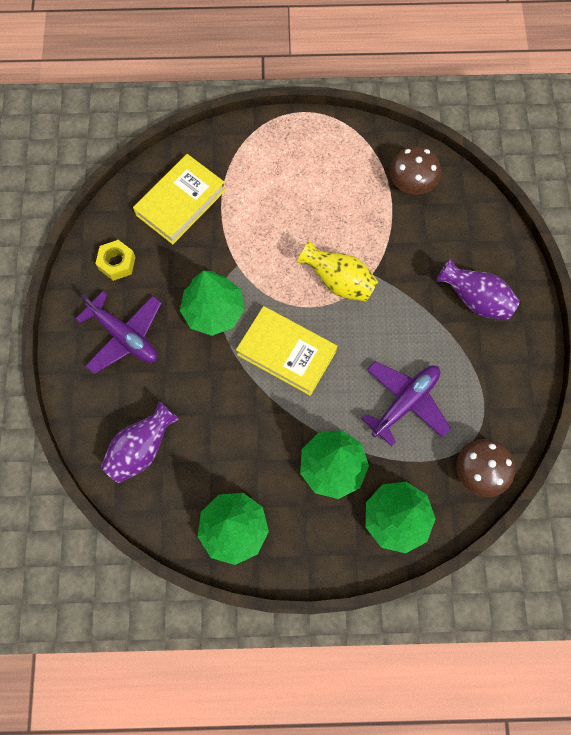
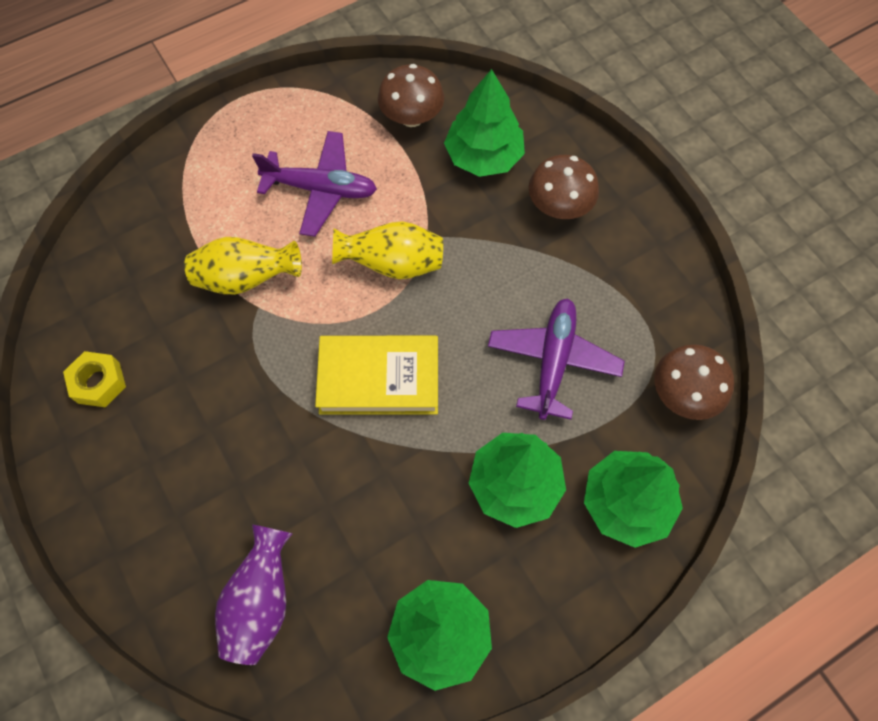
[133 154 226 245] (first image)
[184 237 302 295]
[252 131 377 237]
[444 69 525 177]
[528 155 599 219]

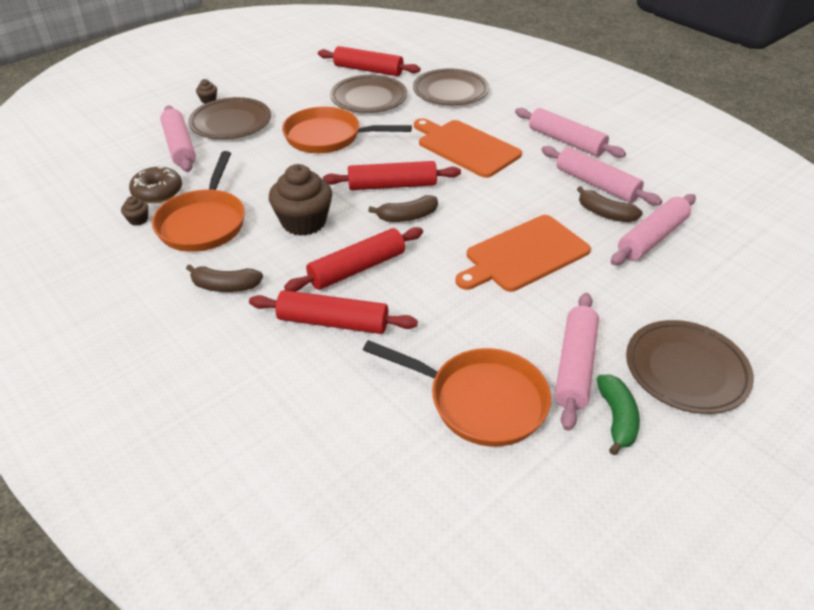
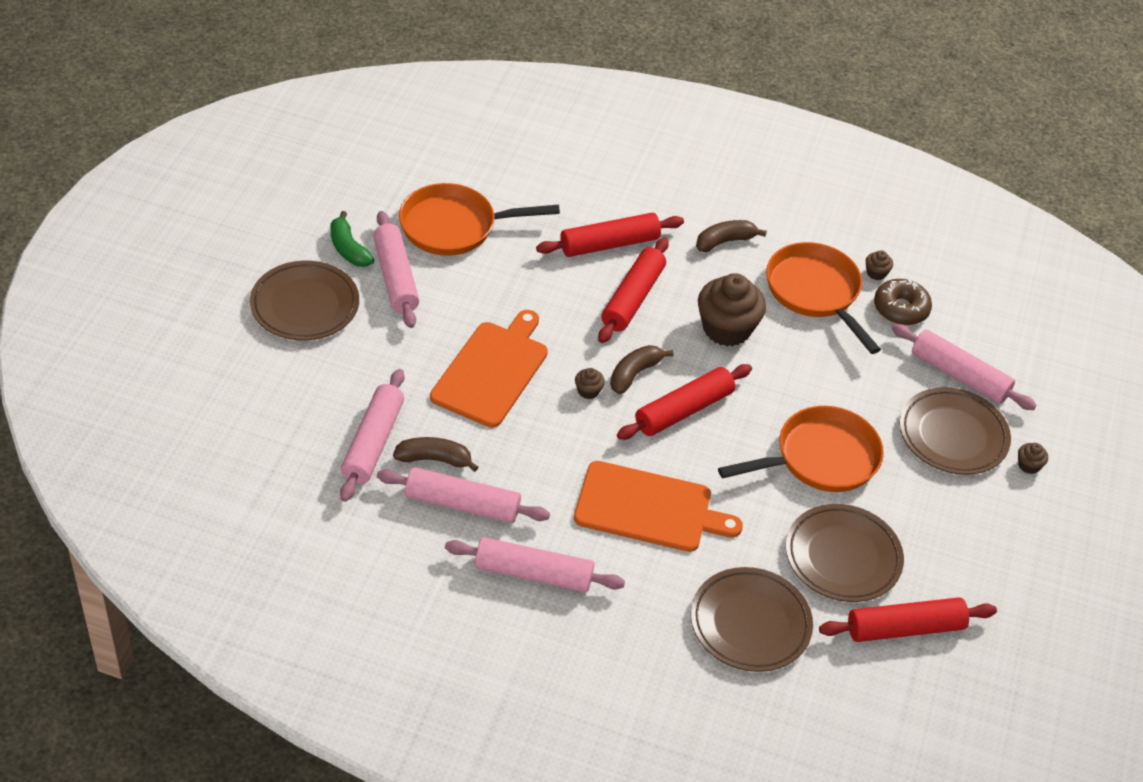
[575 368 605 399]

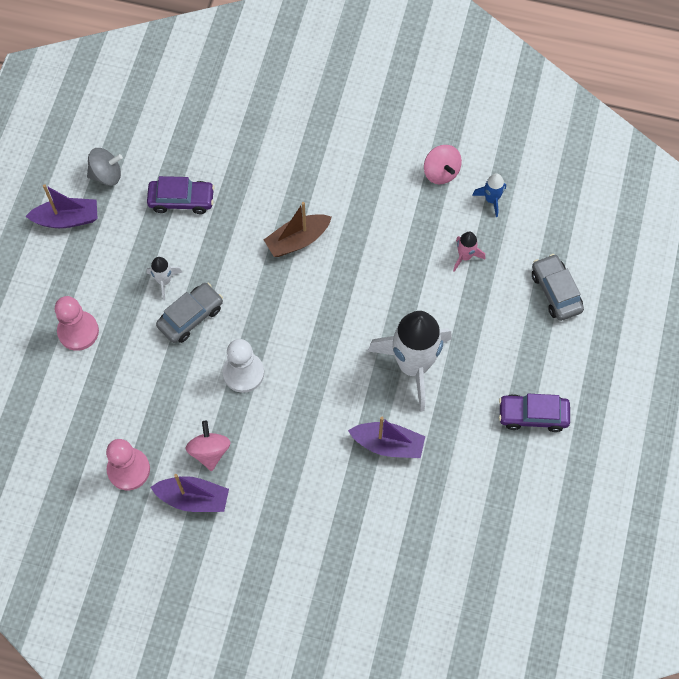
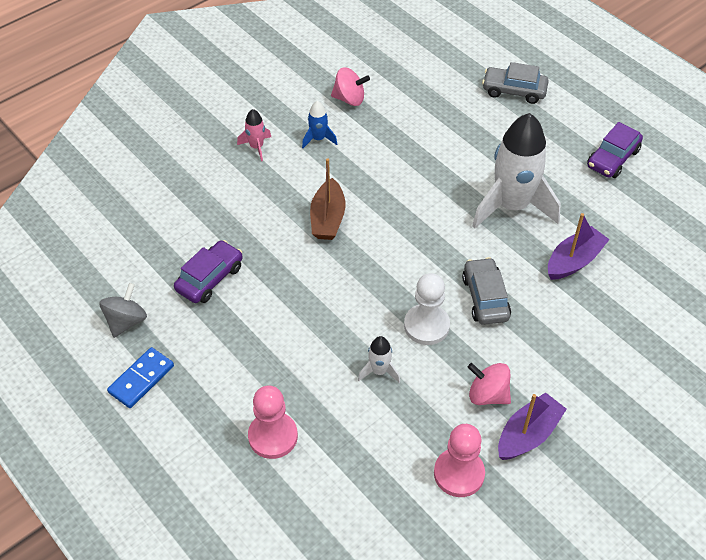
[358 336 400 383]
[462 257 511 325]
[237 109 271 161]
[302 101 337 148]
[107 347 174 408]

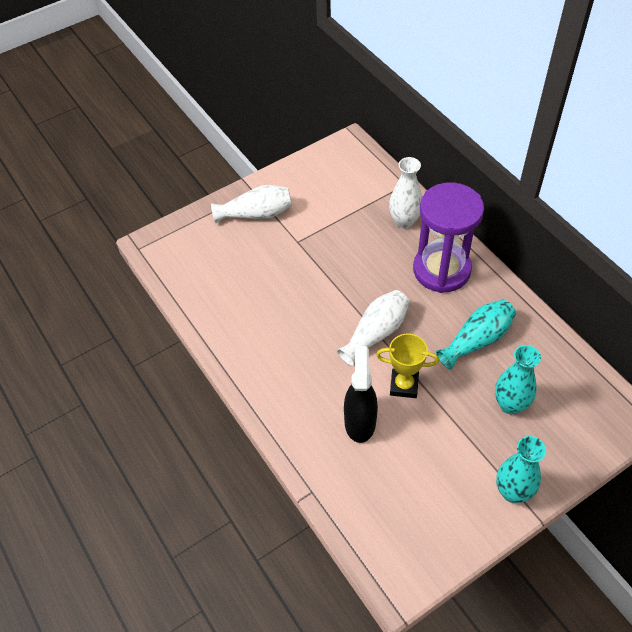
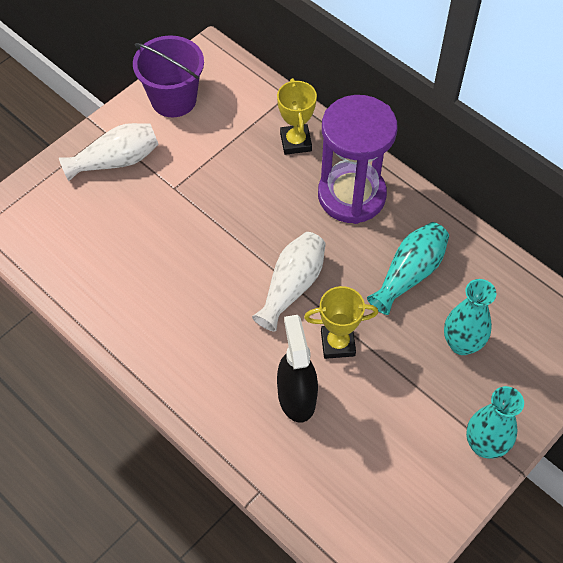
[133 35 204 117]
[277 78 317 155]

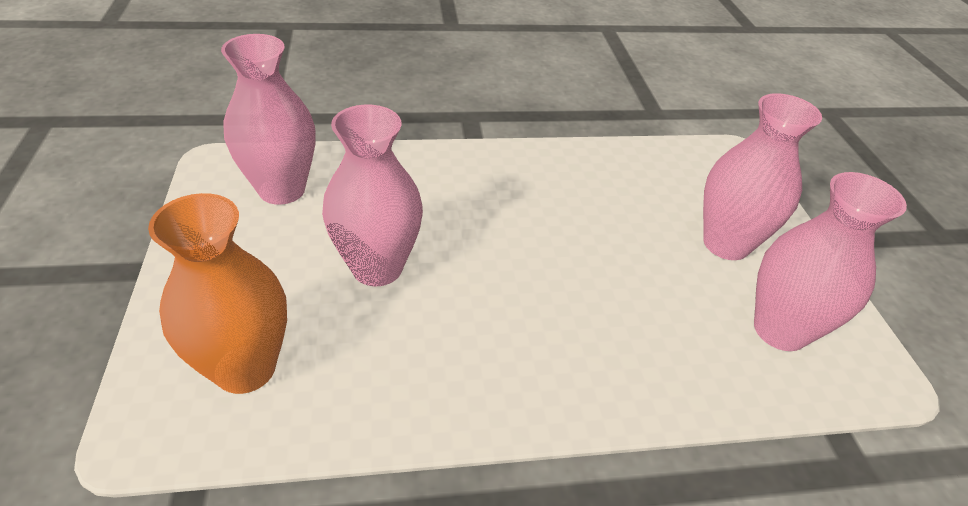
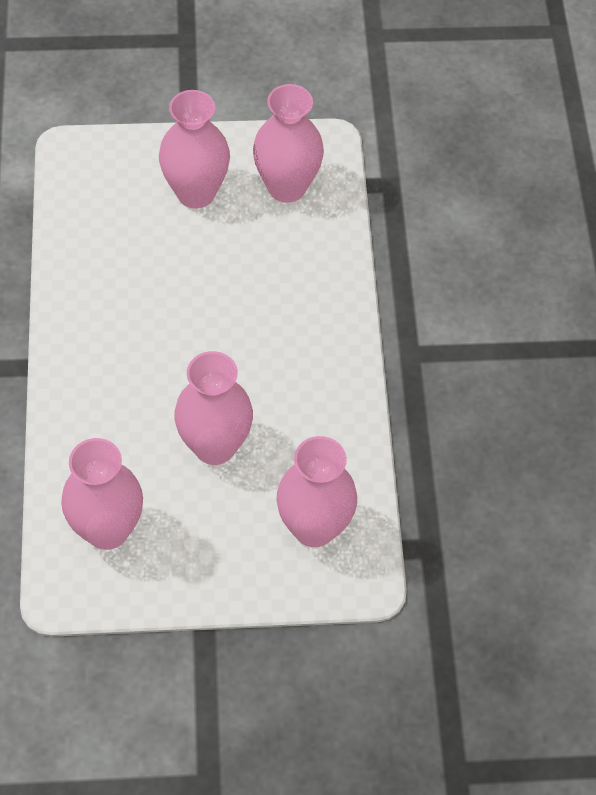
[276 436 357 547]

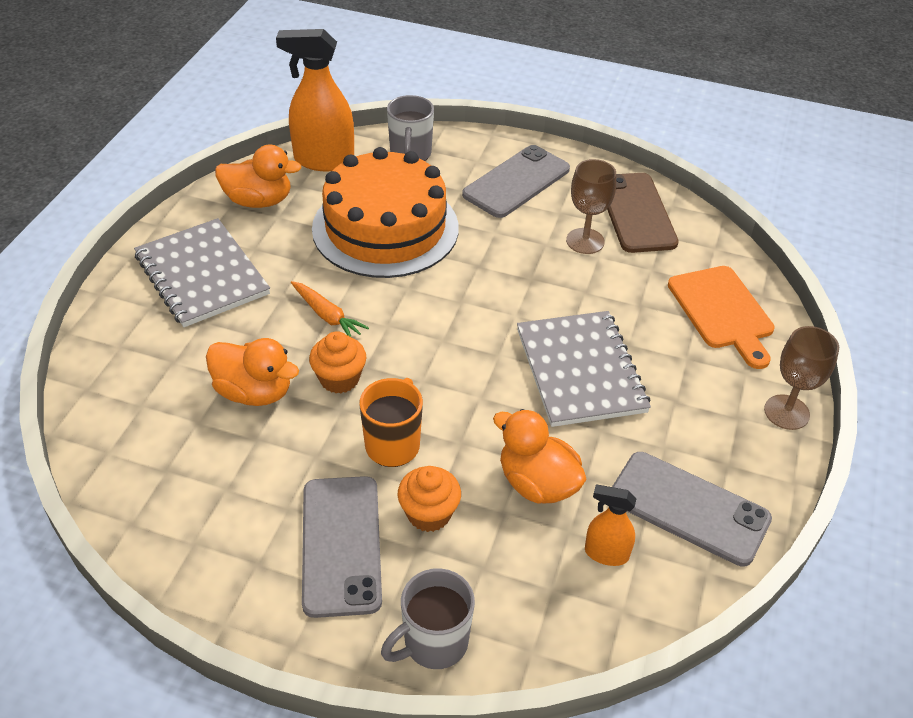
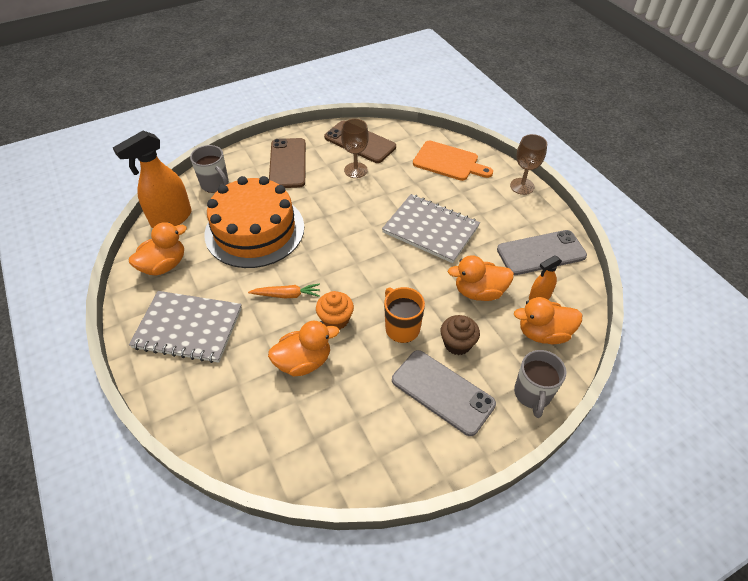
[514 297 582 344]
[441 315 480 355]
[269 138 306 188]

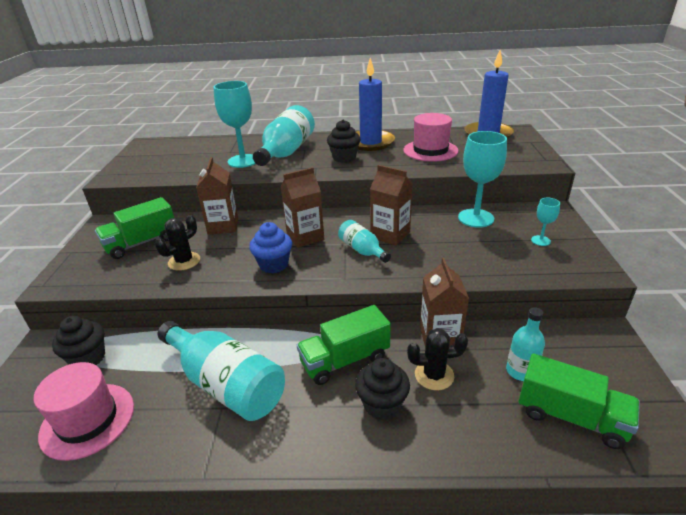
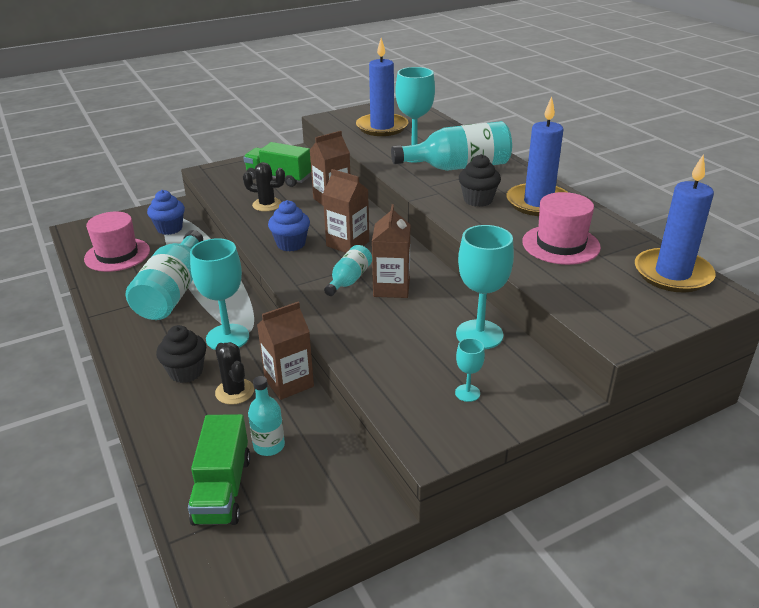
[356 38 408 136]
[190 238 249 350]
[147 190 185 235]

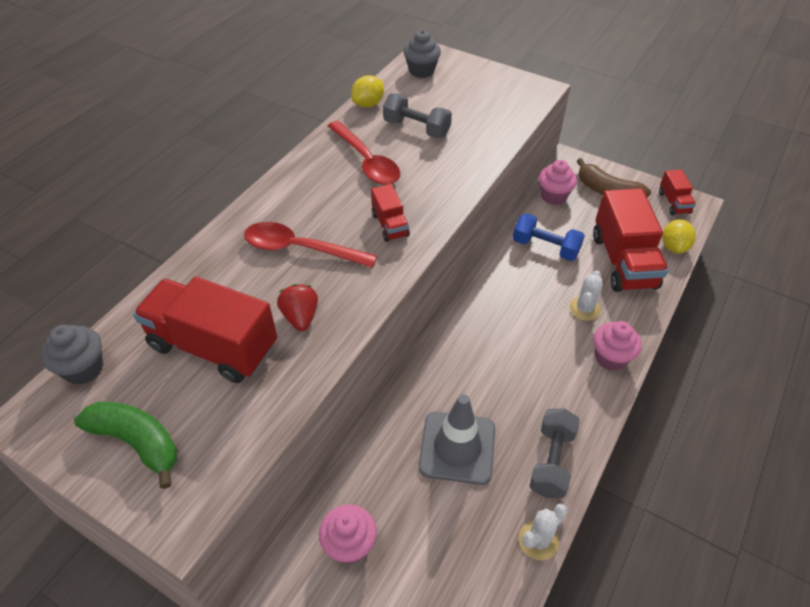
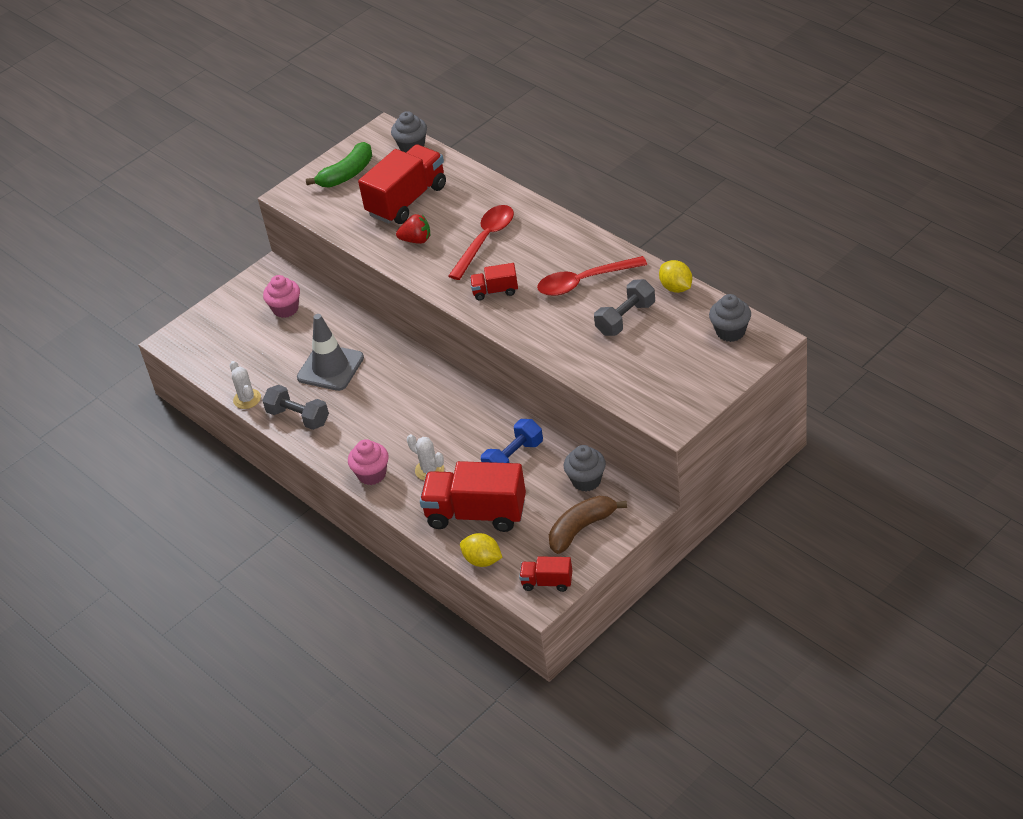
[564 445 606 492]

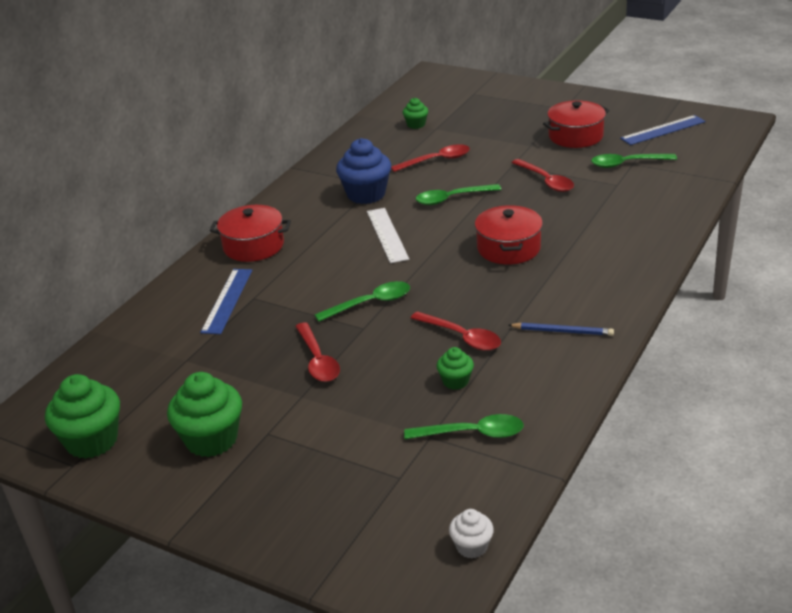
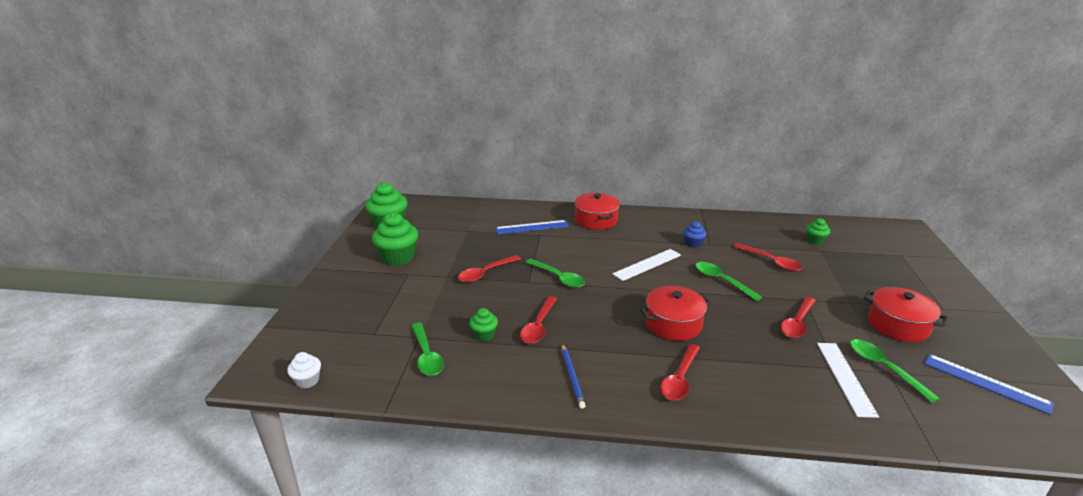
[660 344 700 401]
[817 343 879 418]
[683 221 706 248]

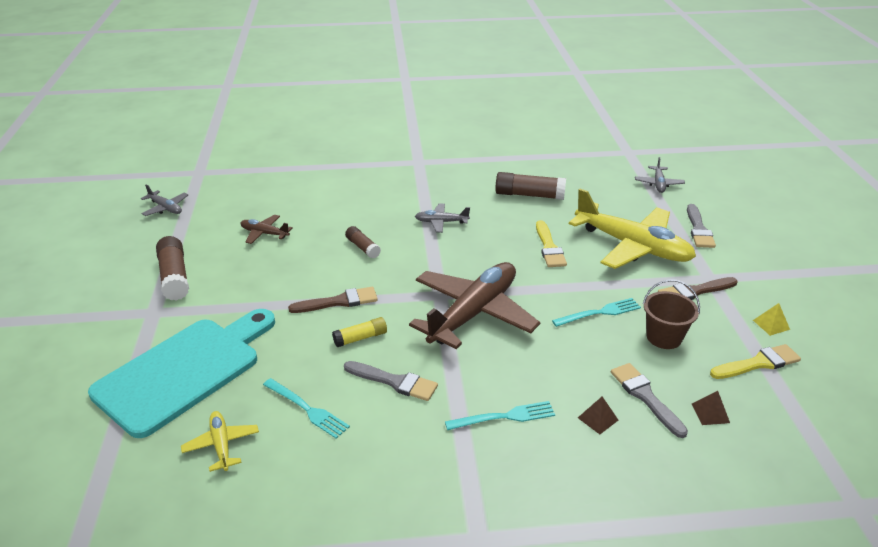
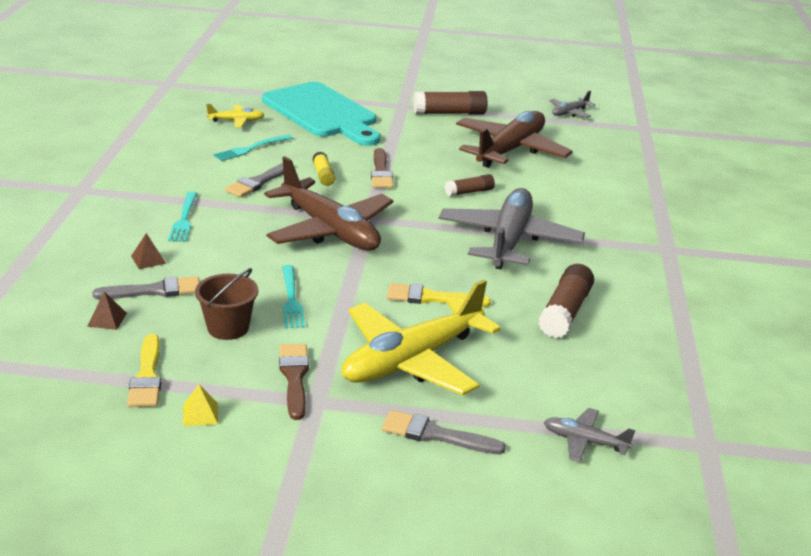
[456 111 573 168]
[439 188 585 269]

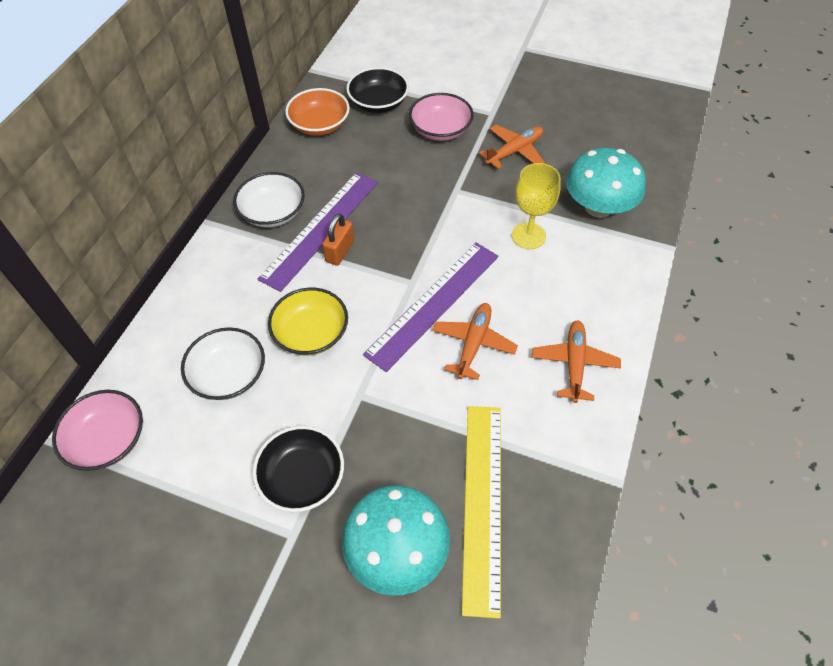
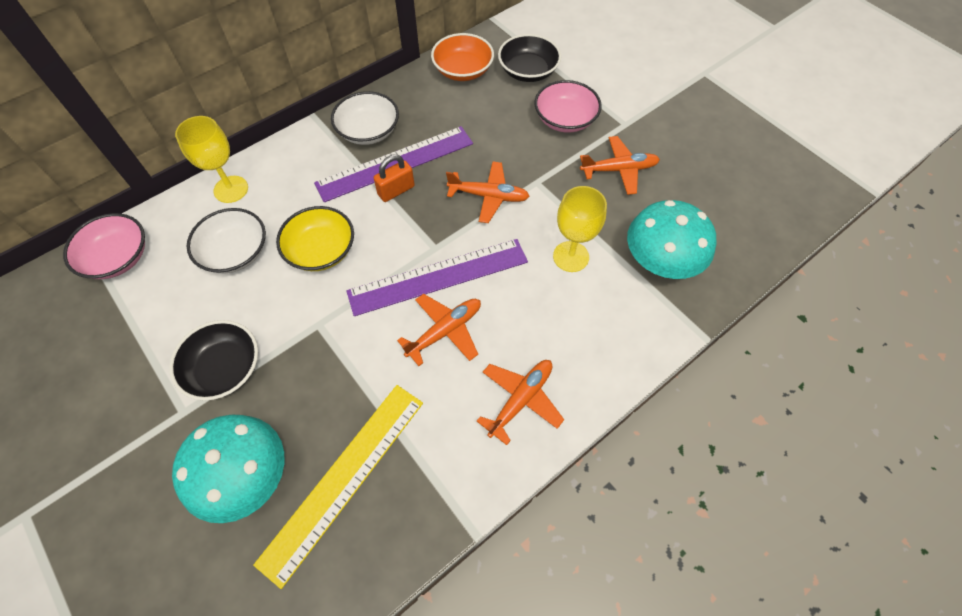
[175 116 248 203]
[446 161 530 223]

